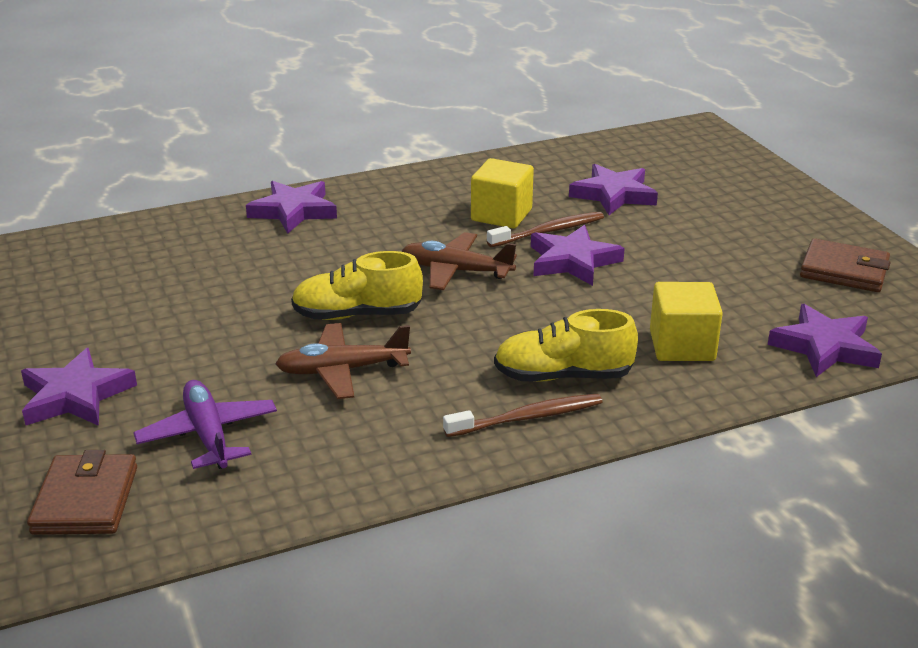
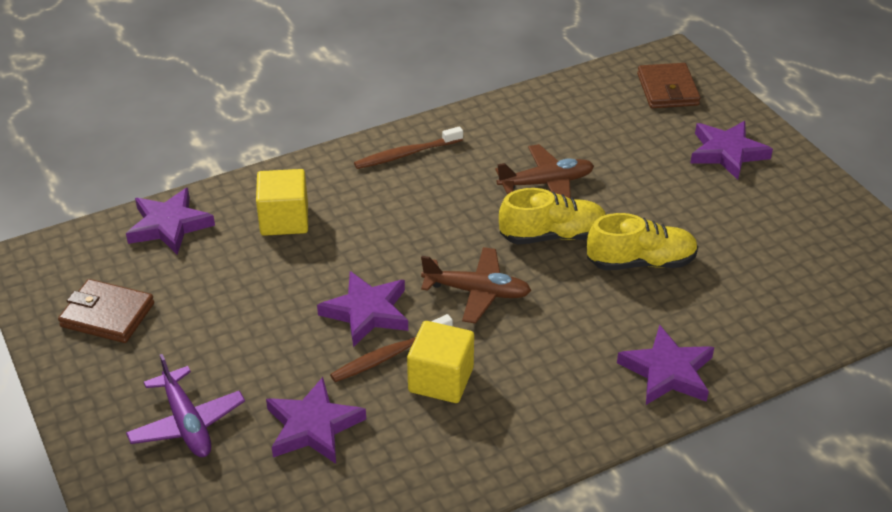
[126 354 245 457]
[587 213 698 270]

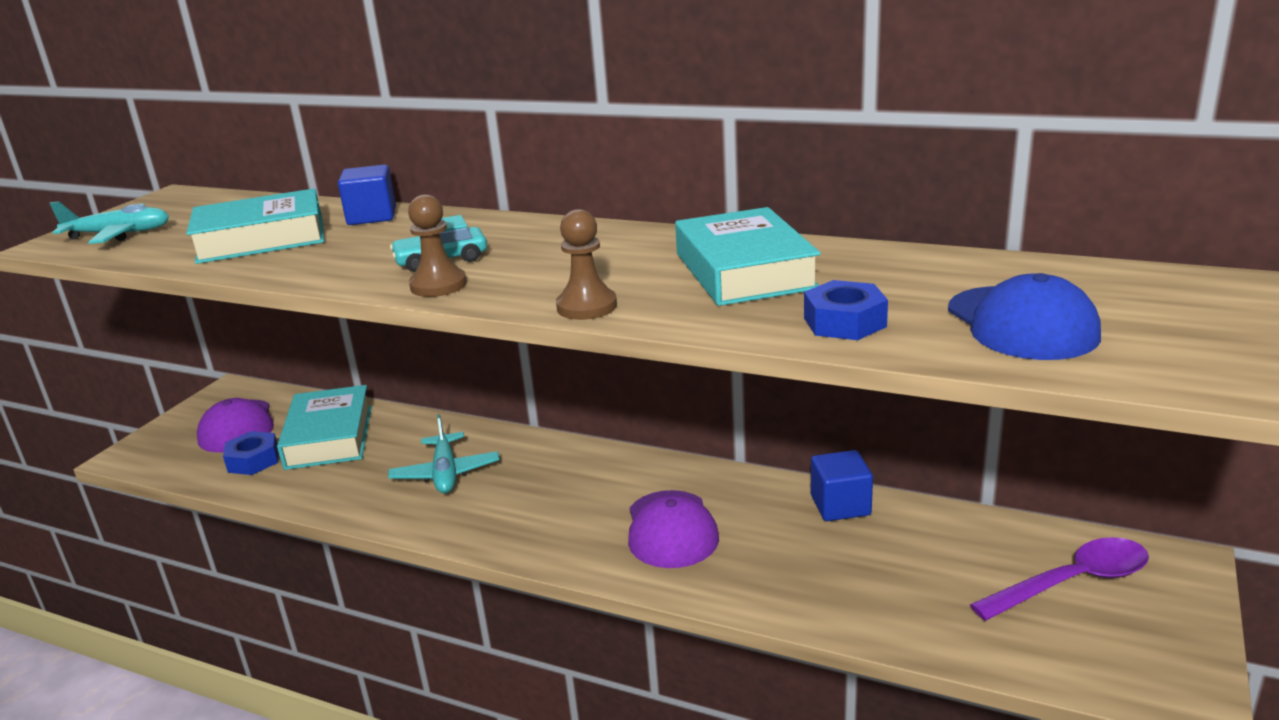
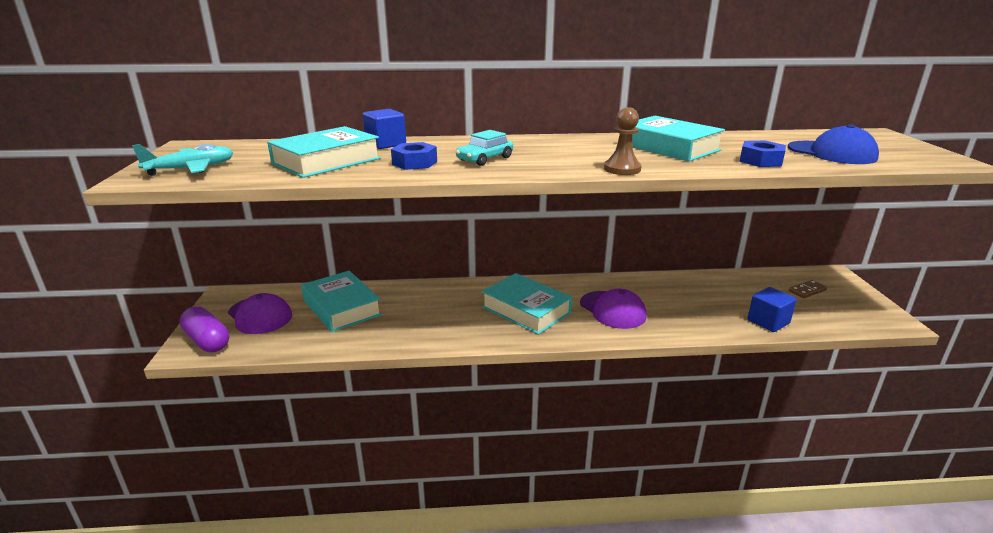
[388 414 499 493] (first image)
[408 194 467 297] (first image)
[180 306 229 352]
[482 273 572 335]
[391 142 437 170]
[747 287 797 332]
[789 280 827 299]

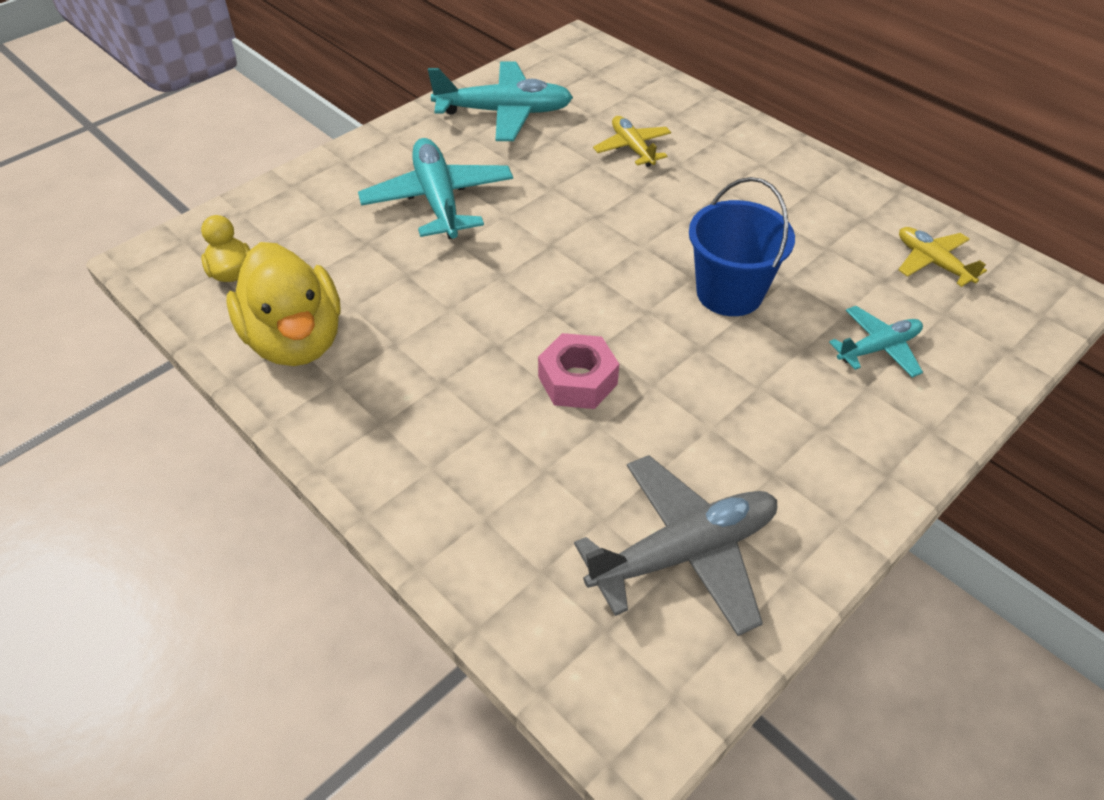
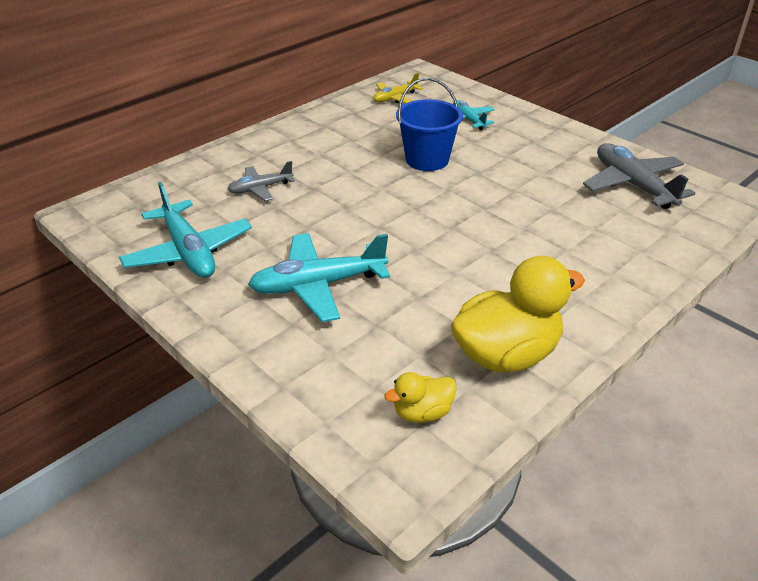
[538 333 619 409] (first image)
[228 161 295 201]
[119 182 252 278]

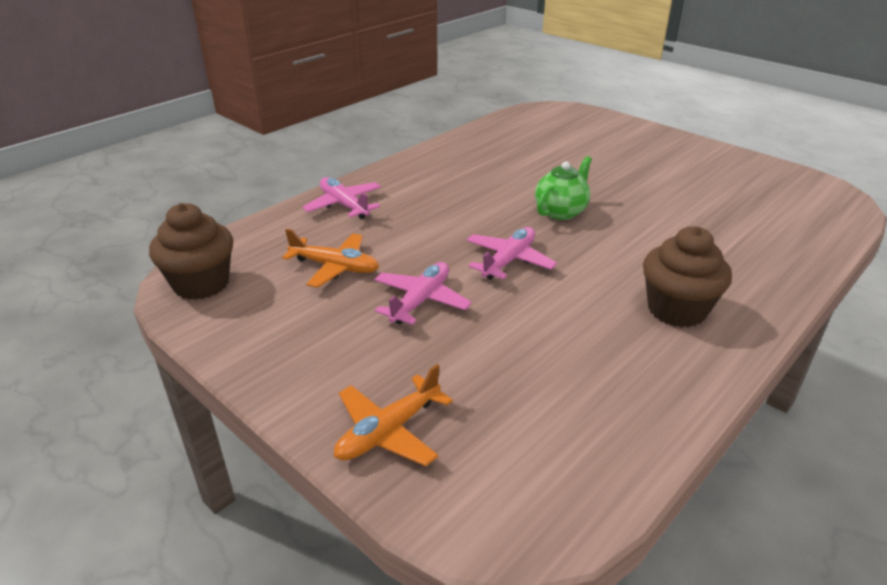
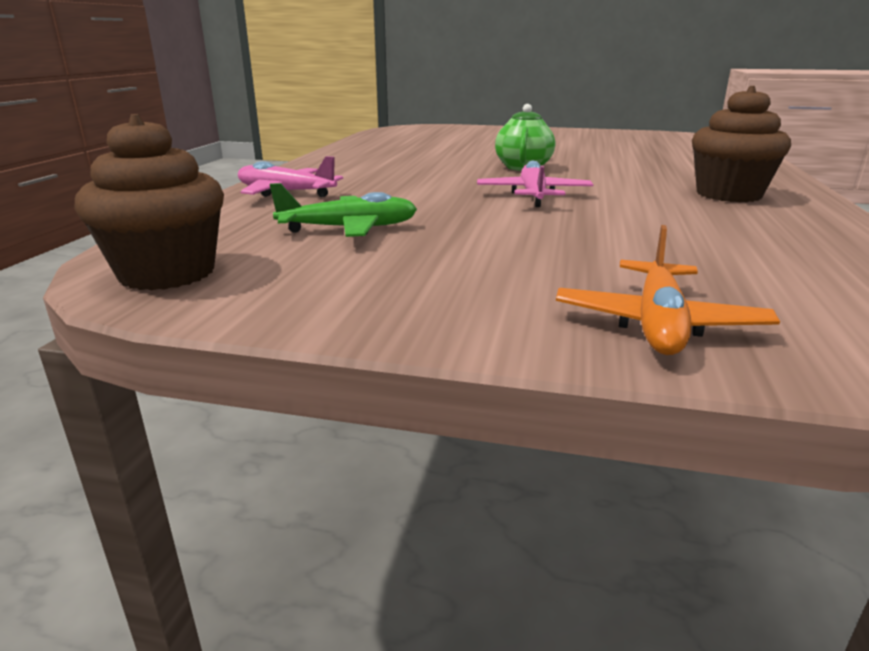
[374 262 472 325] (first image)
[270 183 417 237]

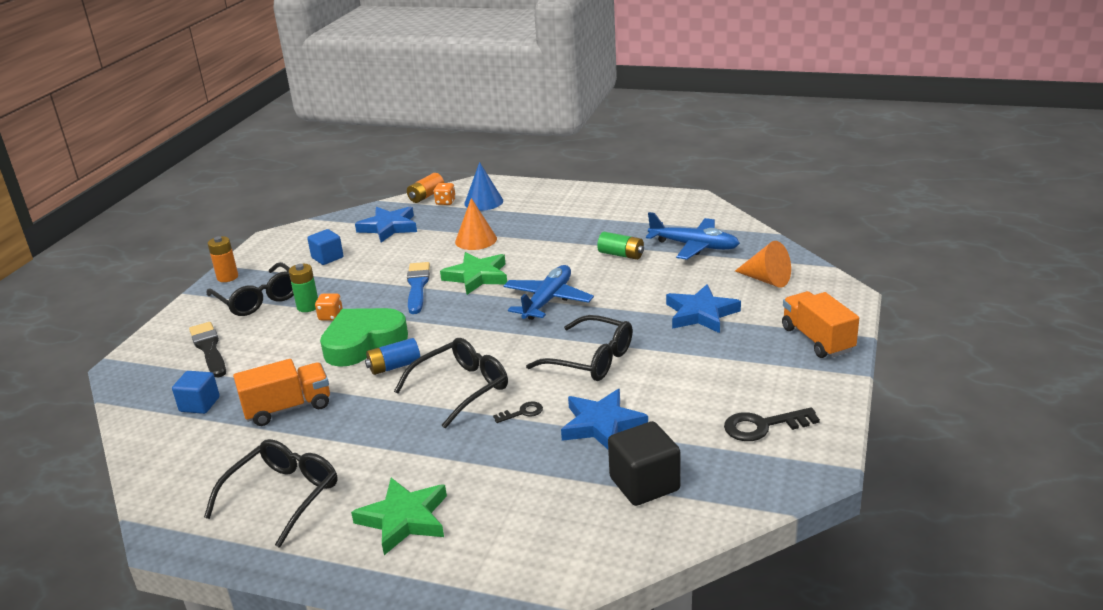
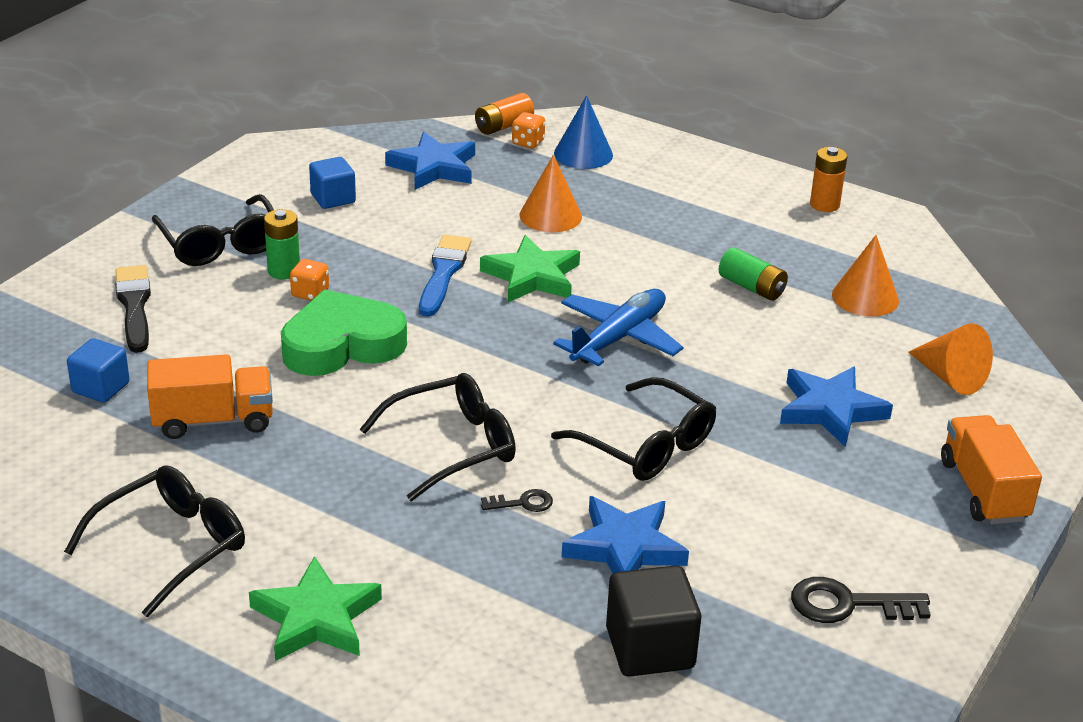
[365 338 420 375] (first image)
[810 147 848 212]
[832 235 899 316]

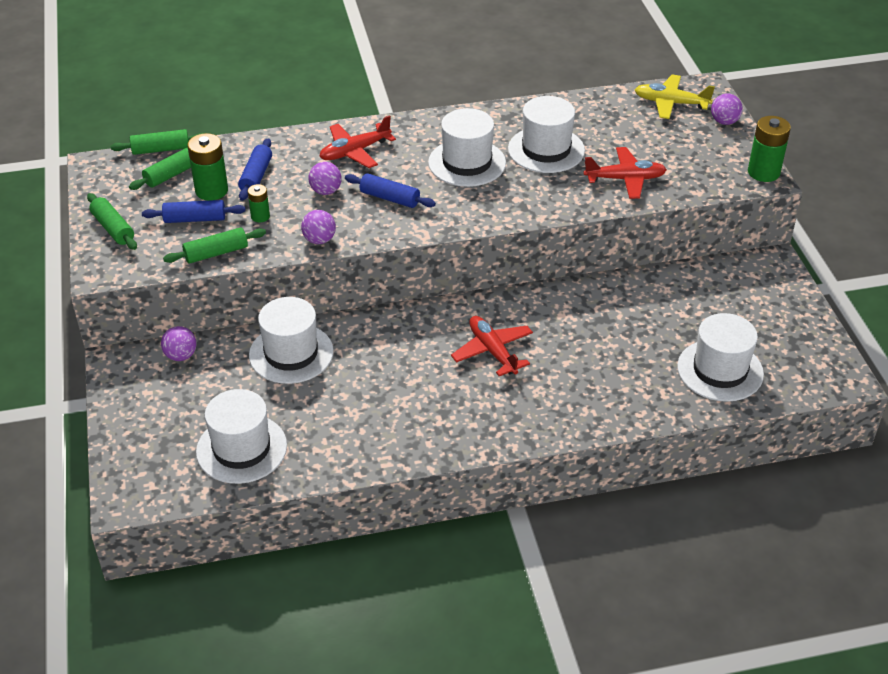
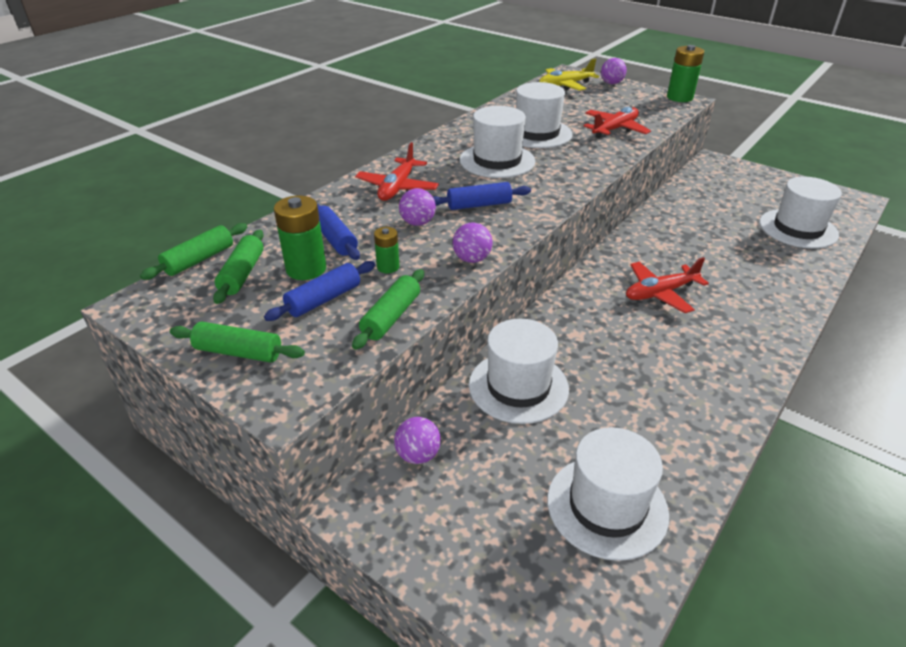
[626 257 709 313]

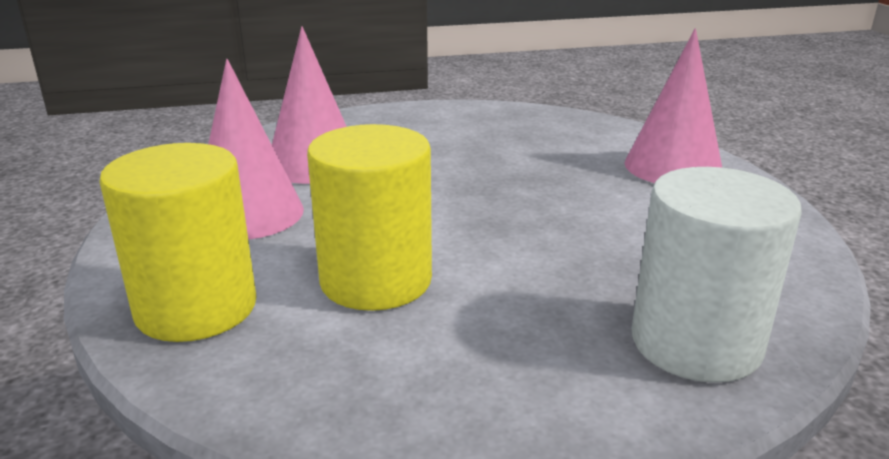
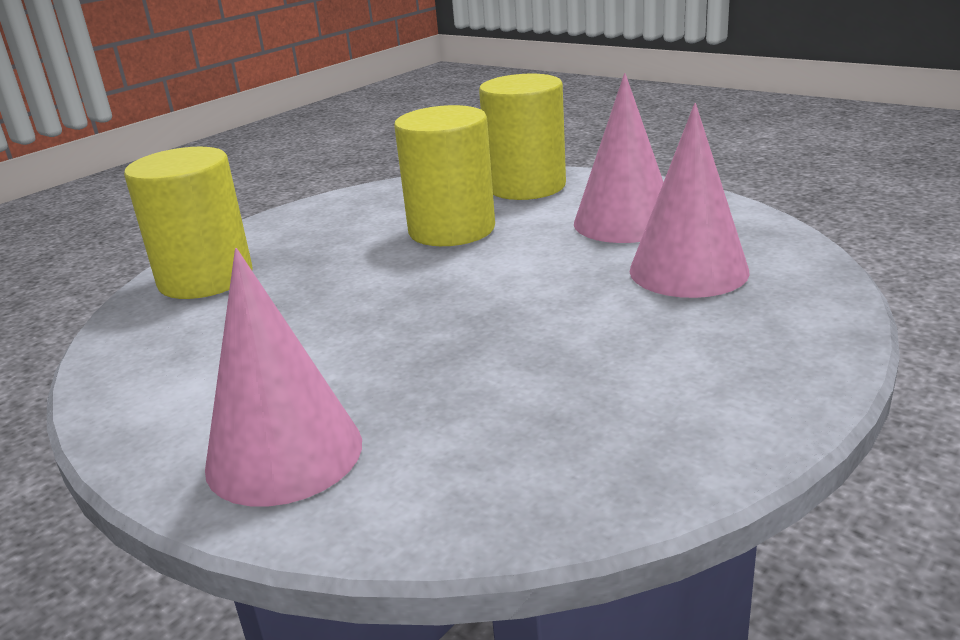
[124 147 253 299]

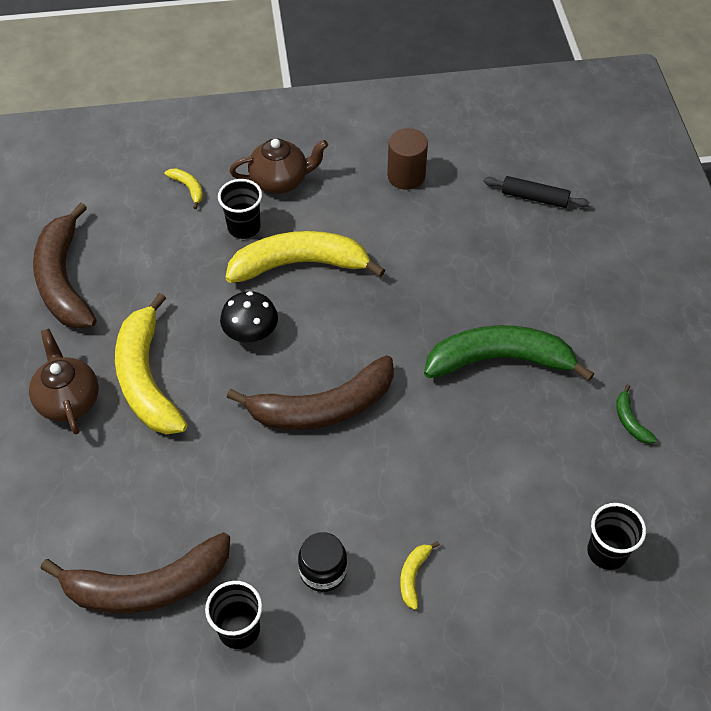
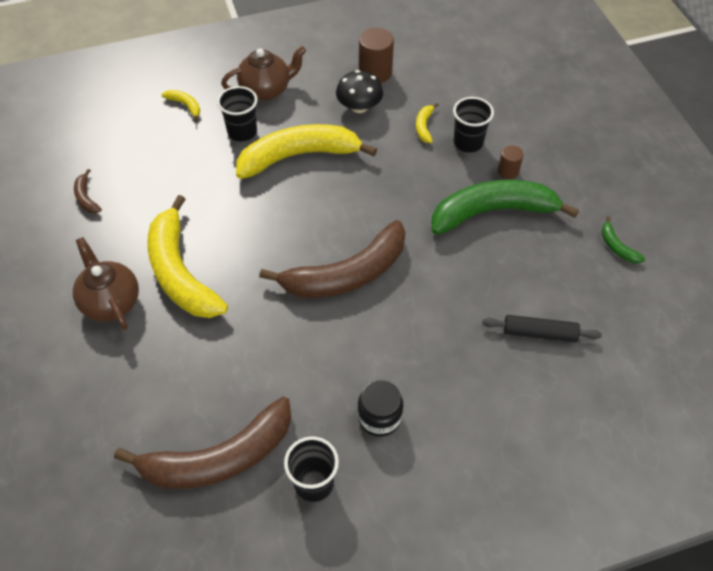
[498 145 524 179]
[336 70 383 113]
[416 103 439 143]
[482 315 602 342]
[453 97 494 153]
[74 169 102 213]

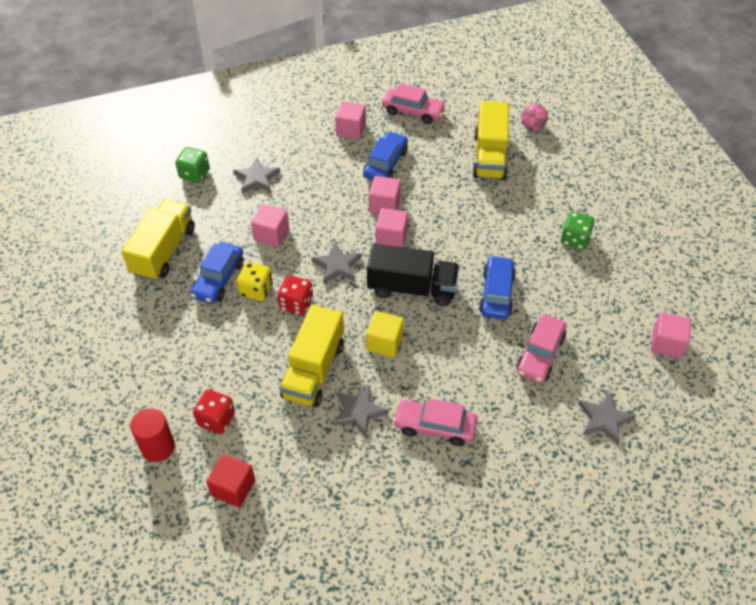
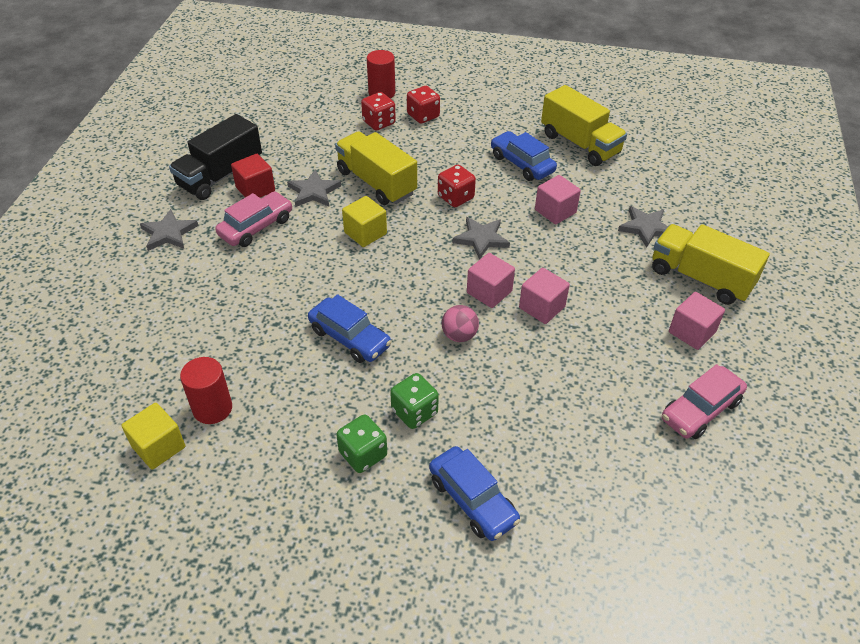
[237 262 273 301] (first image)
[516 315 566 383] (first image)
[180 357 232 424]
[407 86 440 124]
[390 373 439 429]
[231 154 275 198]
[429 446 521 541]
[169 114 262 200]
[652 224 770 305]
[442 305 479 342]
[140 209 199 251]
[122 403 185 469]

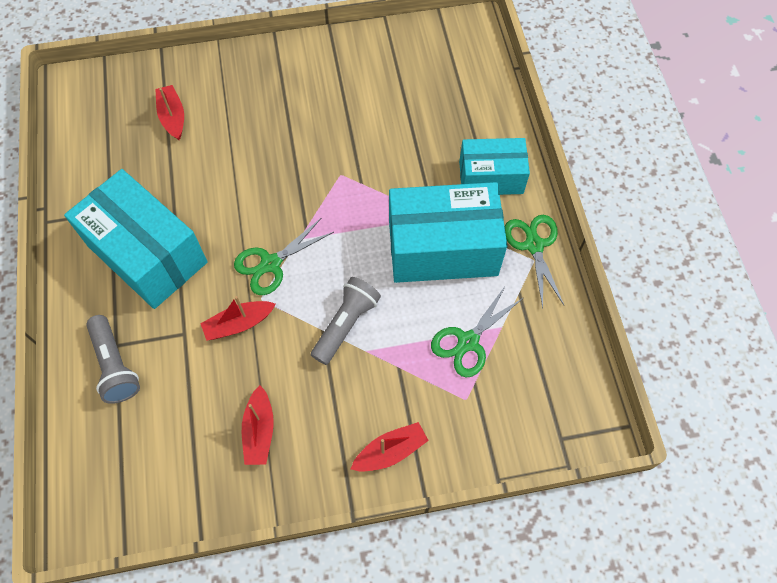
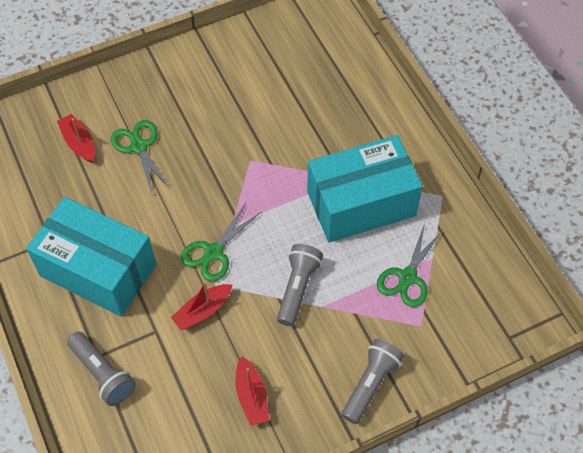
[459 138 530 195] (first image)
[111 120 171 193]
[342 339 404 424]

